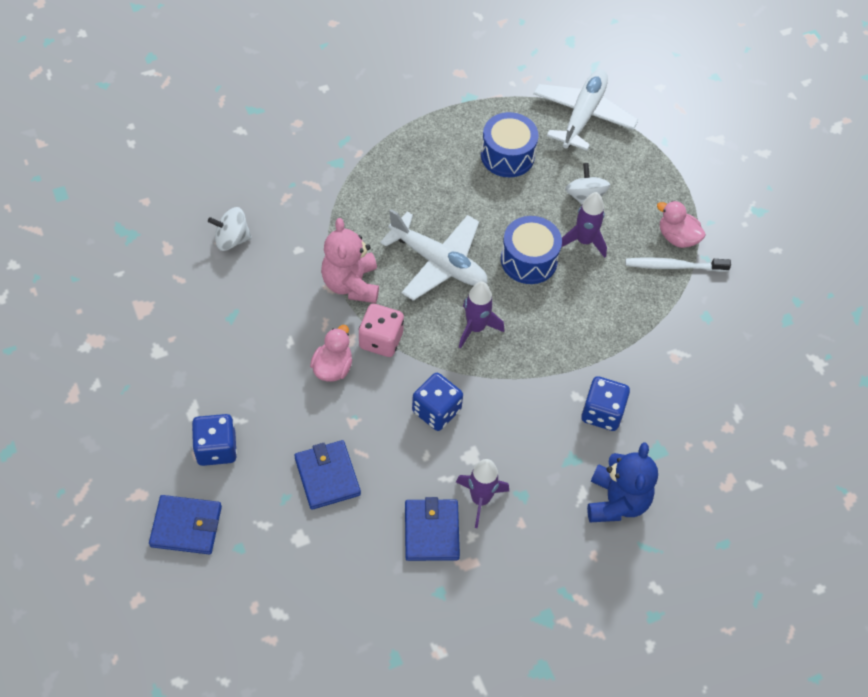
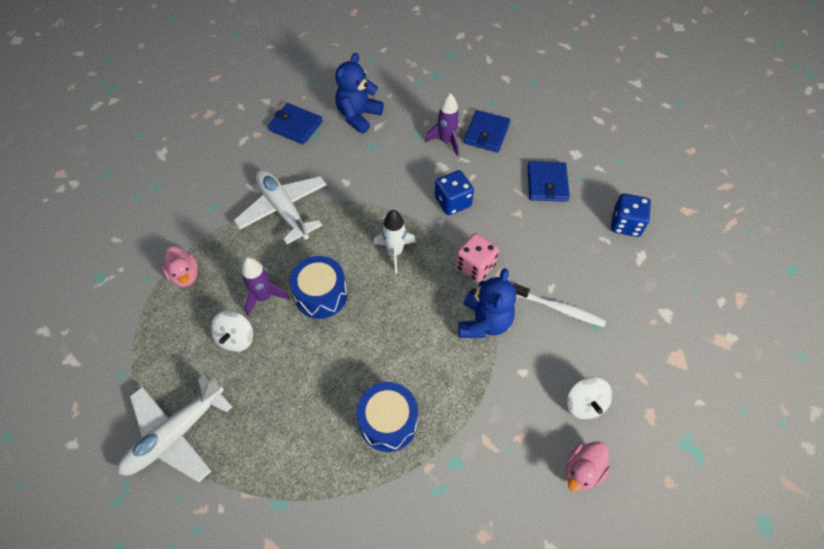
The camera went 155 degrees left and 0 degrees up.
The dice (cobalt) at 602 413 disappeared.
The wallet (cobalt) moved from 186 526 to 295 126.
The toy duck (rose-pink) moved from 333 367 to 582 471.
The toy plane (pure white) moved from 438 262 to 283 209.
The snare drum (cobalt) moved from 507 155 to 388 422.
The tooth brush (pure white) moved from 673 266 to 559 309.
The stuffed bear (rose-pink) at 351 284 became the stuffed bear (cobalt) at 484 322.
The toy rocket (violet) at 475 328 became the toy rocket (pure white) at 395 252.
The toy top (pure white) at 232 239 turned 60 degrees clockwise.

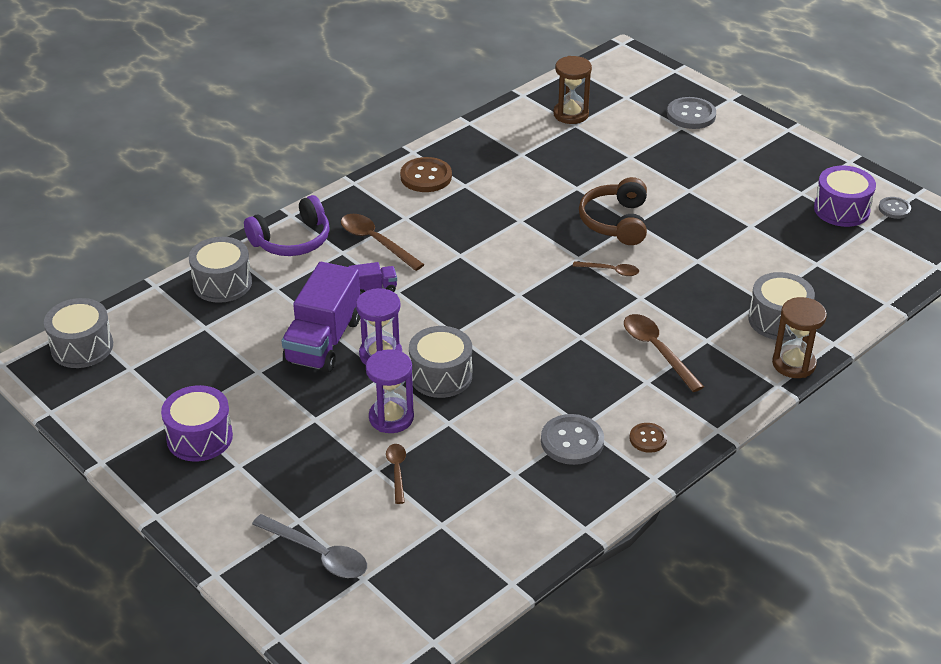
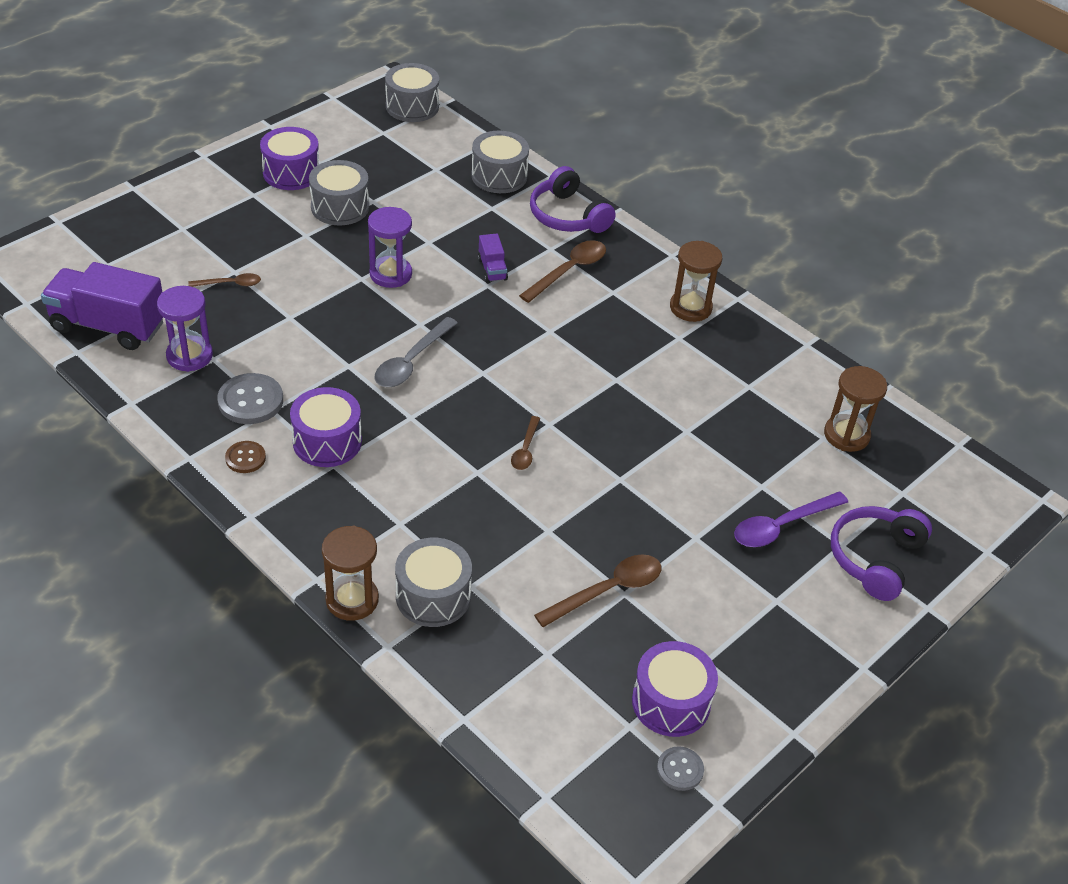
The camera went 85 degrees right and 5 degrees up.
The headphones (brown) at 615 222 disappeared.
The snare drum (violet) at 327 441 appeared.
The teaspoon (violet) at 782 526 appeared.
The teaspoon (grey) moved from 318 554 to 411 361.
The lorry (violet) moved from 323 341 to 108 326.
The hourglass (violet) moved from 391 417 to 189 356.
The snare drum (grey) moved from 441 376 to 340 207.
The teaspoon (brown) moved from 657 350 to 607 590.
The sewing button (brown) at 426 177 was replaced by the hourglass (brown) at 690 308.
The sewing button (grey) at 691 115 was replaced by the headphones (violet) at 875 558.

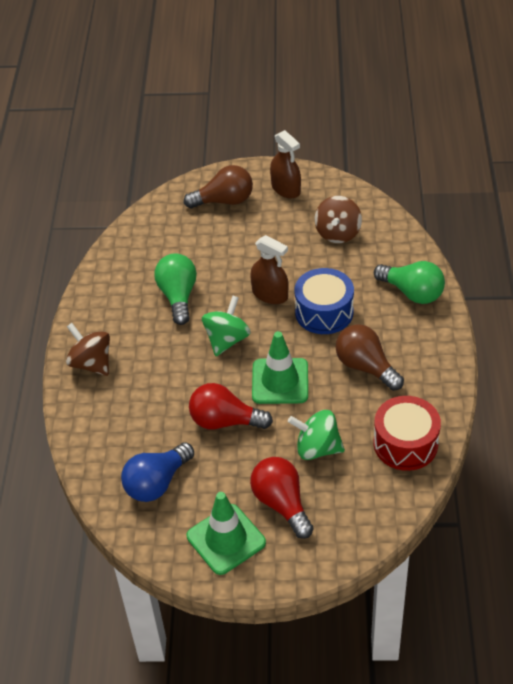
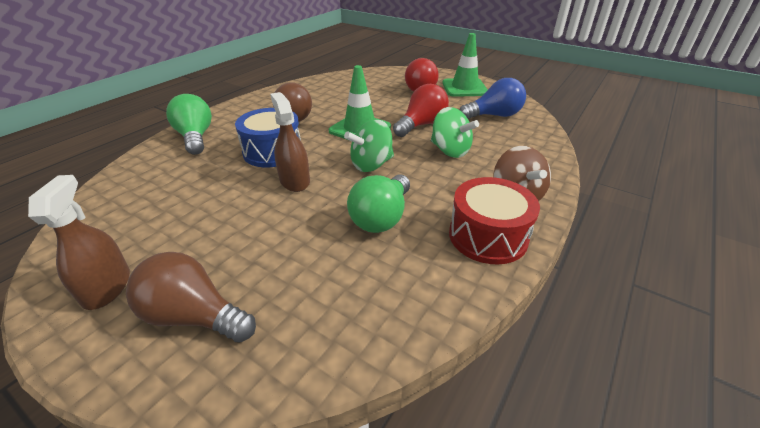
The camera went 150 degrees left and 10 degrees down.
The toy top (brown) at 338 233 disappeared.
The toy top (green) moved from 317 448 to 450 151.
The snare drum (red) moved from 405 444 to 488 236.
The bulb (red) at 225 421 turned 90 degrees counterclockwise.

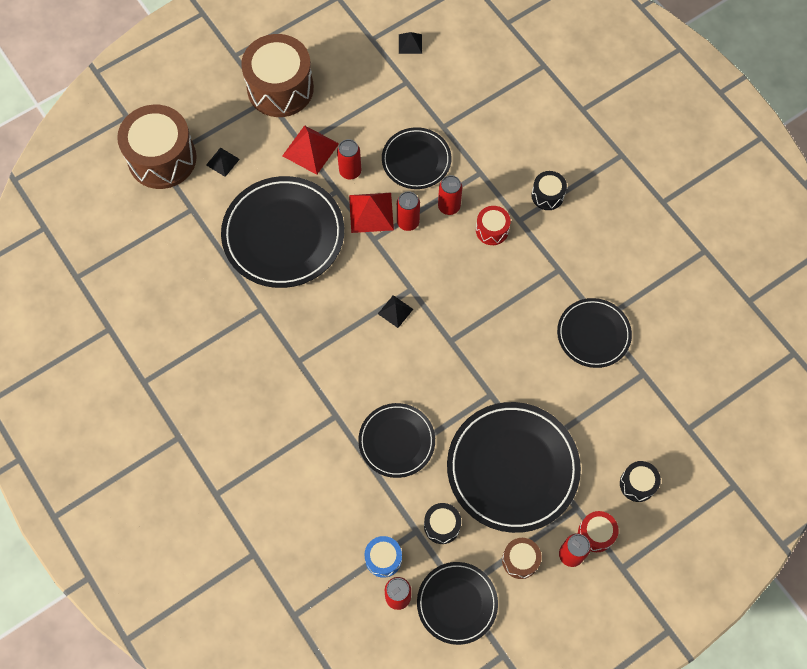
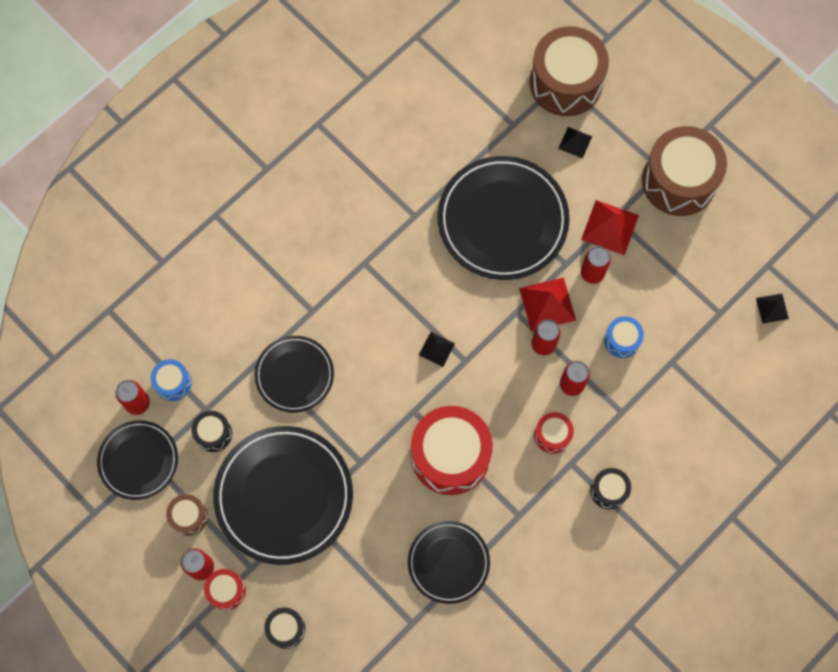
The camera went 80 degrees right and 5 degrees up.
The snare drum (red) at 450 456 appeared.
The plate (black) at 416 160 was replaced by the snare drum (cobalt) at 621 340.

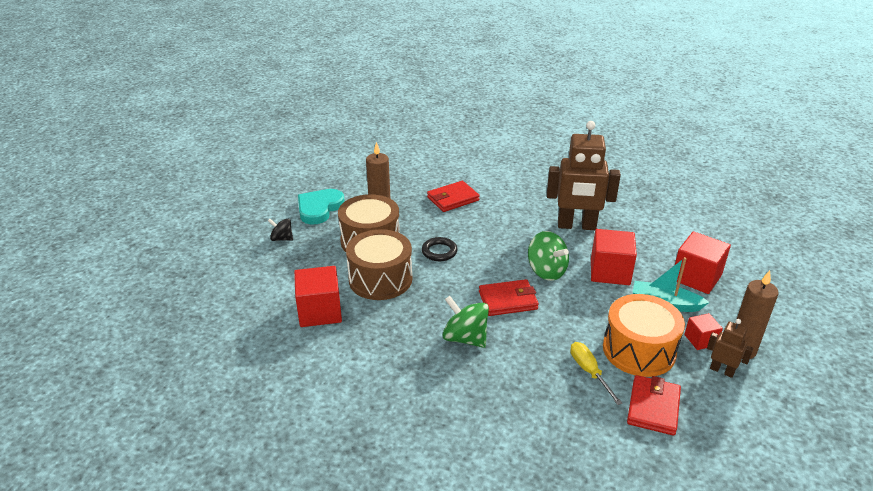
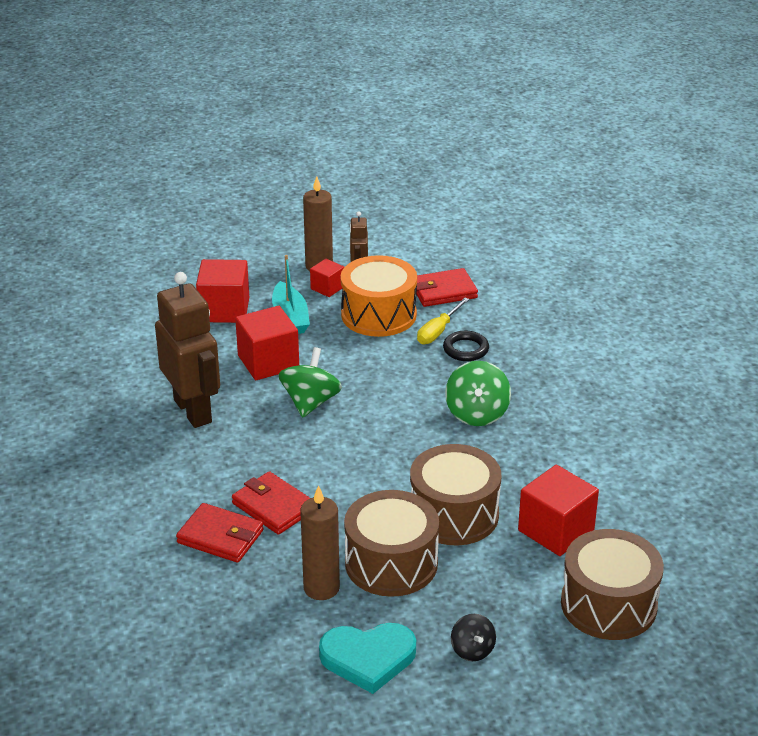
The camera went 125 degrees left and 0 degrees up.
The snare drum (brown) at 608 604 appeared.
The torus (black) moved from 439 252 to 465 349.
The wallet (red) moved from 508 300 to 274 506.

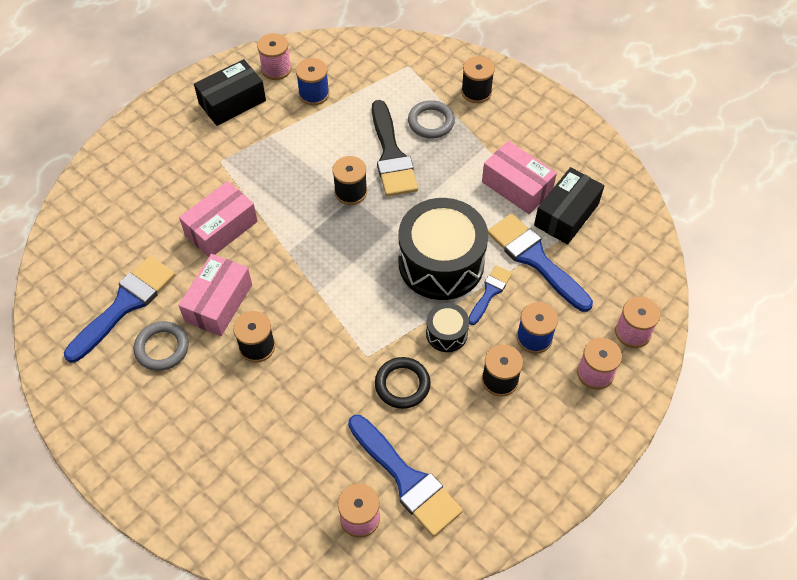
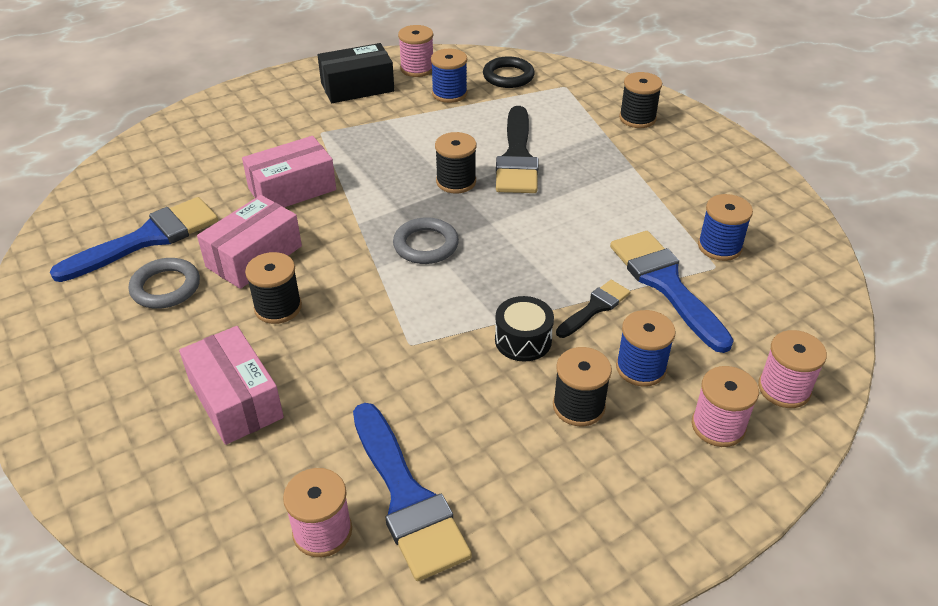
The camera went 15 degrees right and 15 degrees down.
The snare drum (black) at 441 263 disappeared.
The torus (black) moved from 402 384 to 508 76.
The torus (grey) moved from 431 122 to 426 245.
The package (rose-pink) moved from 517 186 to 235 399.
The package (black) at 566 214 was replaced by the reel of thread (cobalt) at 719 247.
The brush (cobalt) at 490 292 became the brush (black) at 595 307.

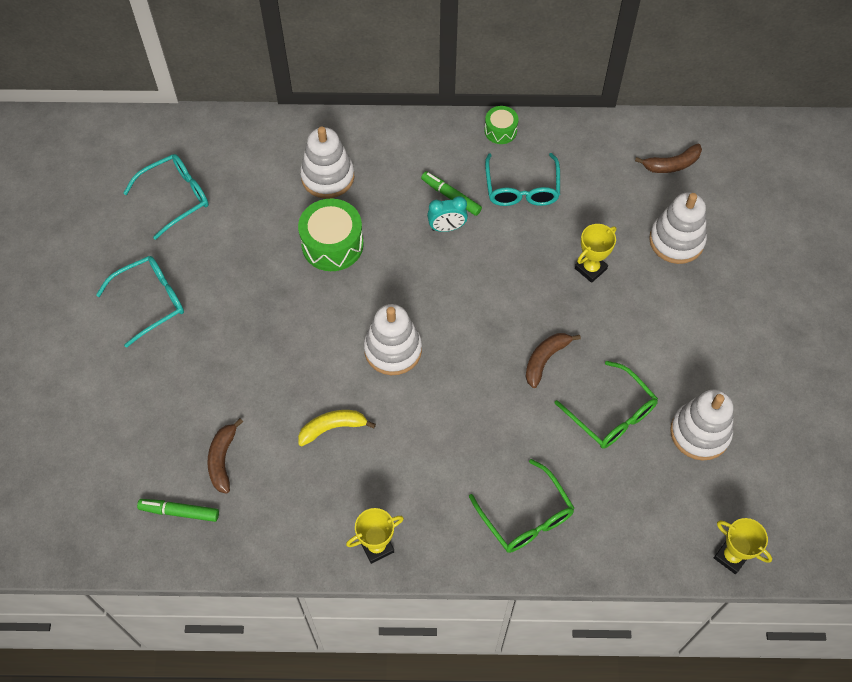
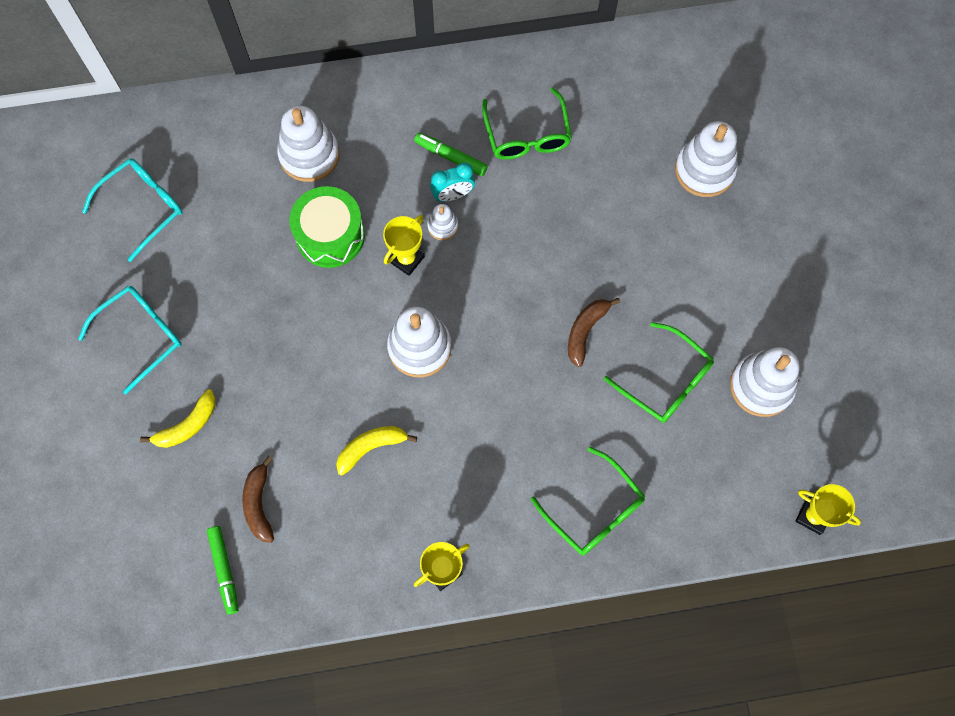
The camera went 10 degrees left and 10 degrees up.
The snare drum (green) at 500 131 disappeared.
The banana fruit (brown) at 671 164 disappeared.
The banana fruit (yellow) at 187 425 appeared.
The ring stacker (pure white) at 442 226 appeared.
The award cup (yellow) moved from 590 269 to 406 259.
The eyeglasses (aqua) at 522 189 became the eyeglasses (green) at 527 135.
The felt pen (green) at 179 512 turned 105 degrees counterclockwise.

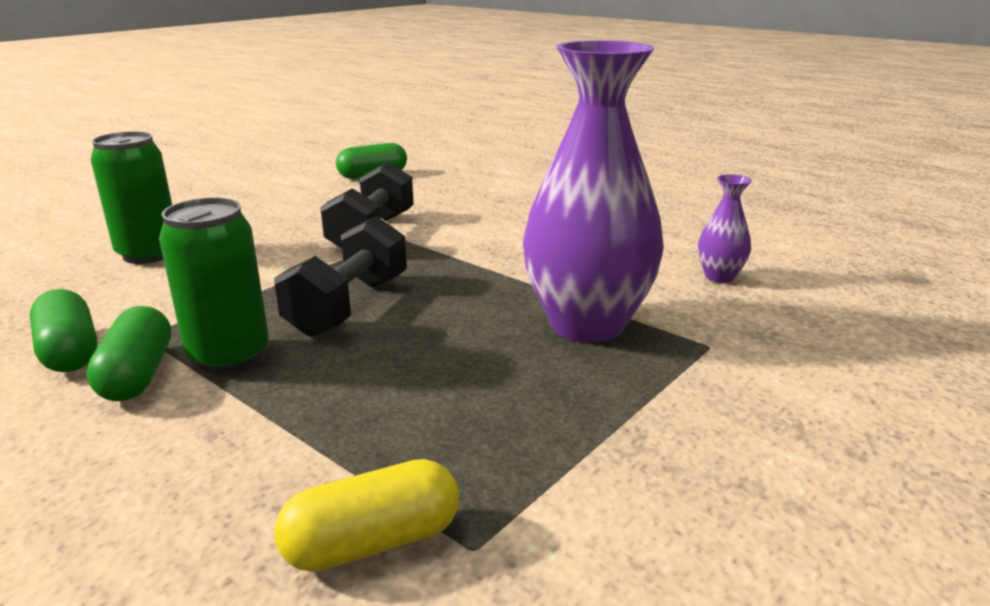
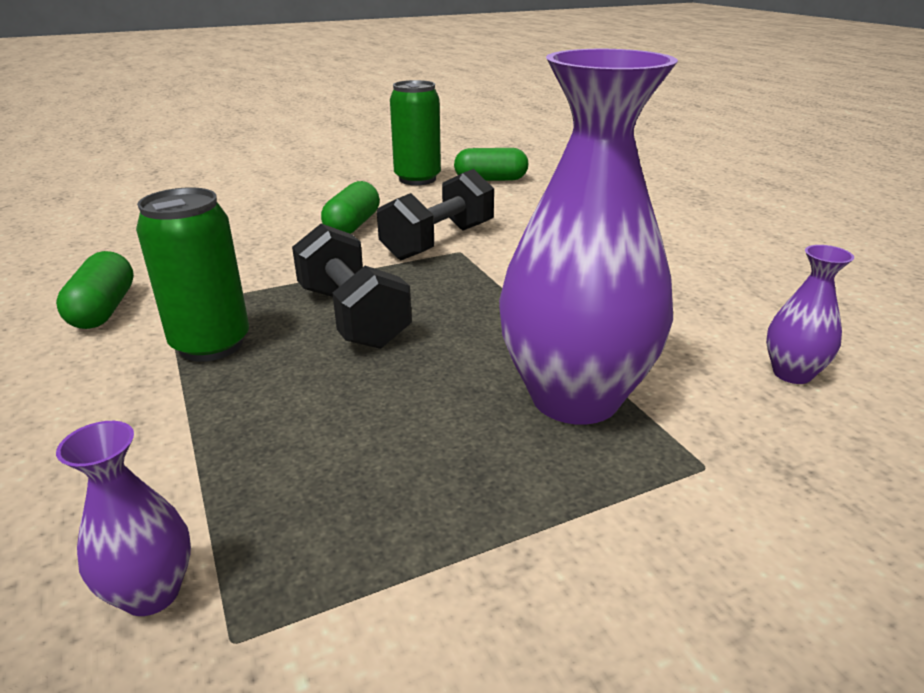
The camera went 25 degrees right and 5 degrees up.
The capsule (green) moved from 137 375 to 352 225.
The tin (green) moved from 149 254 to 417 179.
The capsule (yellow) at 373 542 was replaced by the vase (violet) at 151 593.
The dumbbell (black) at 349 306 turned 75 degrees counterclockwise.

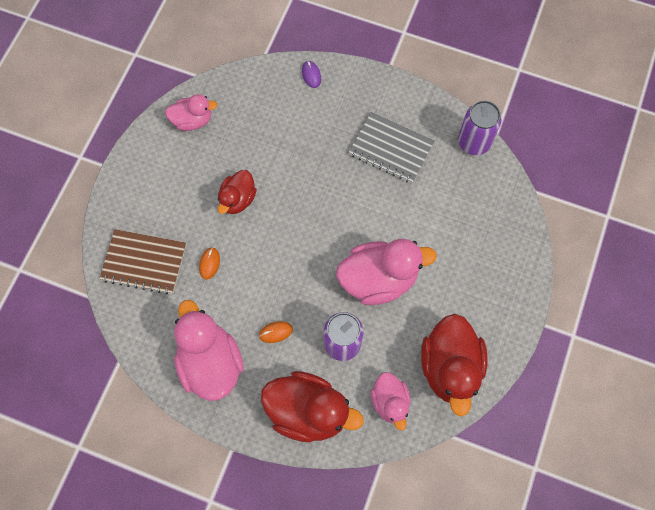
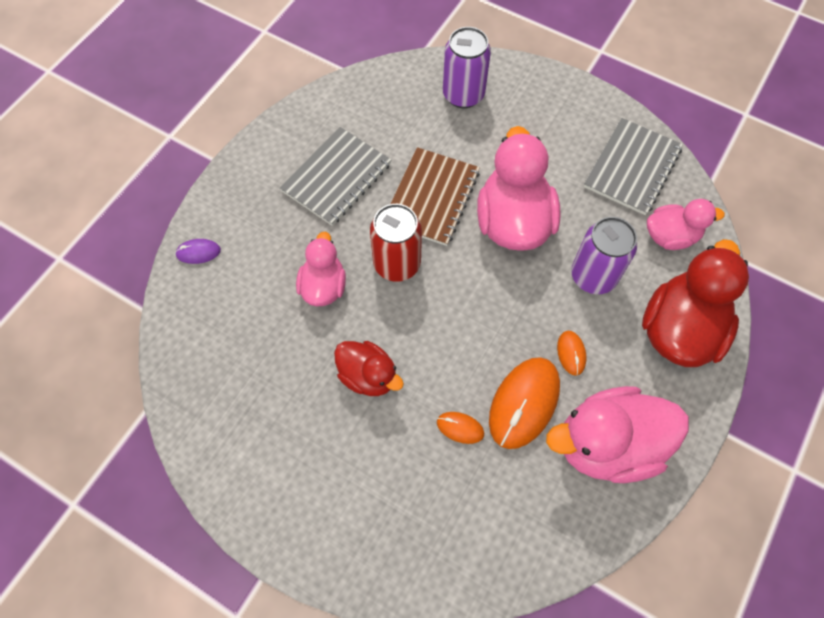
The camera went 80 degrees left and 5 degrees down.
The tin (red) at 397 264 appeared.
The mouse (bright orange) at 524 403 appeared.
The notepad (brown) moved from 144 262 to 431 198.
The toy duck (rose-pink) moved from 192 120 to 323 286.
The tin (violet) moved from 474 142 to 463 95.
The toy duck (red) at 450 368 was replaced by the notepad (grey) at 632 168.

